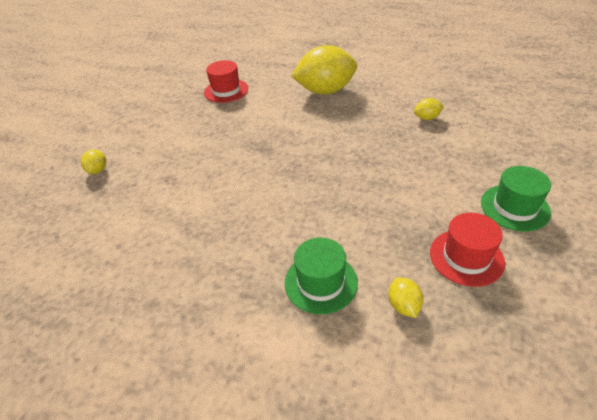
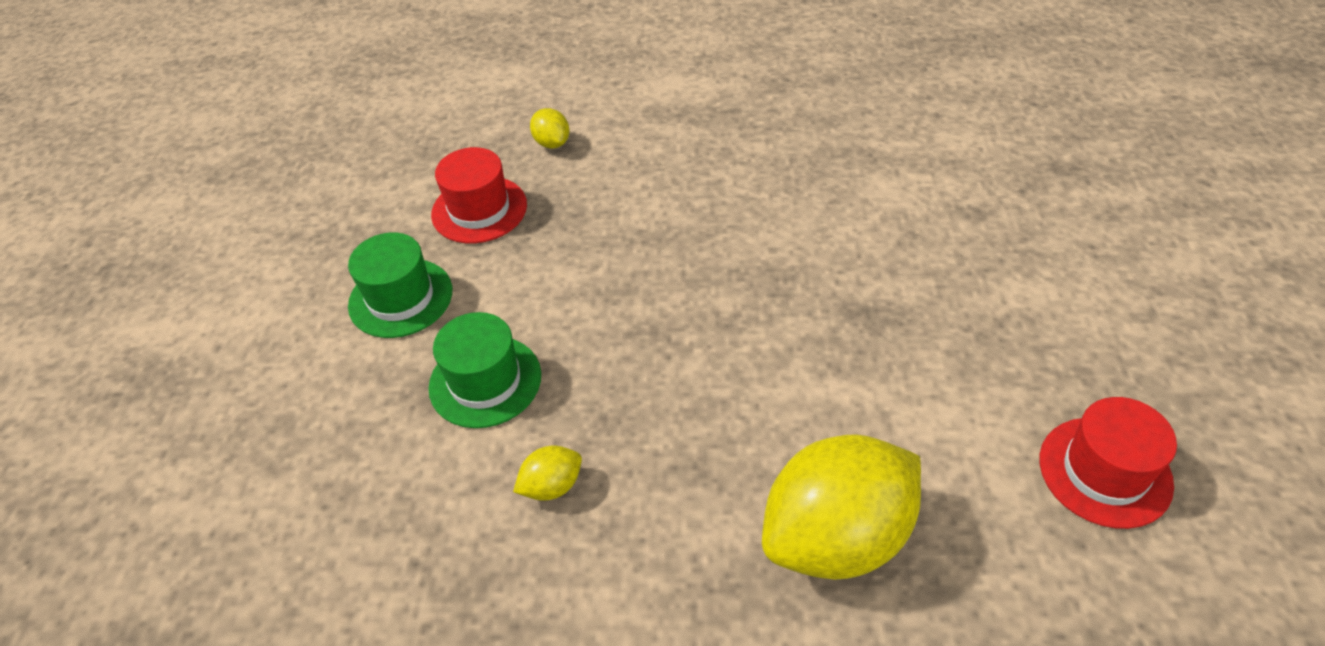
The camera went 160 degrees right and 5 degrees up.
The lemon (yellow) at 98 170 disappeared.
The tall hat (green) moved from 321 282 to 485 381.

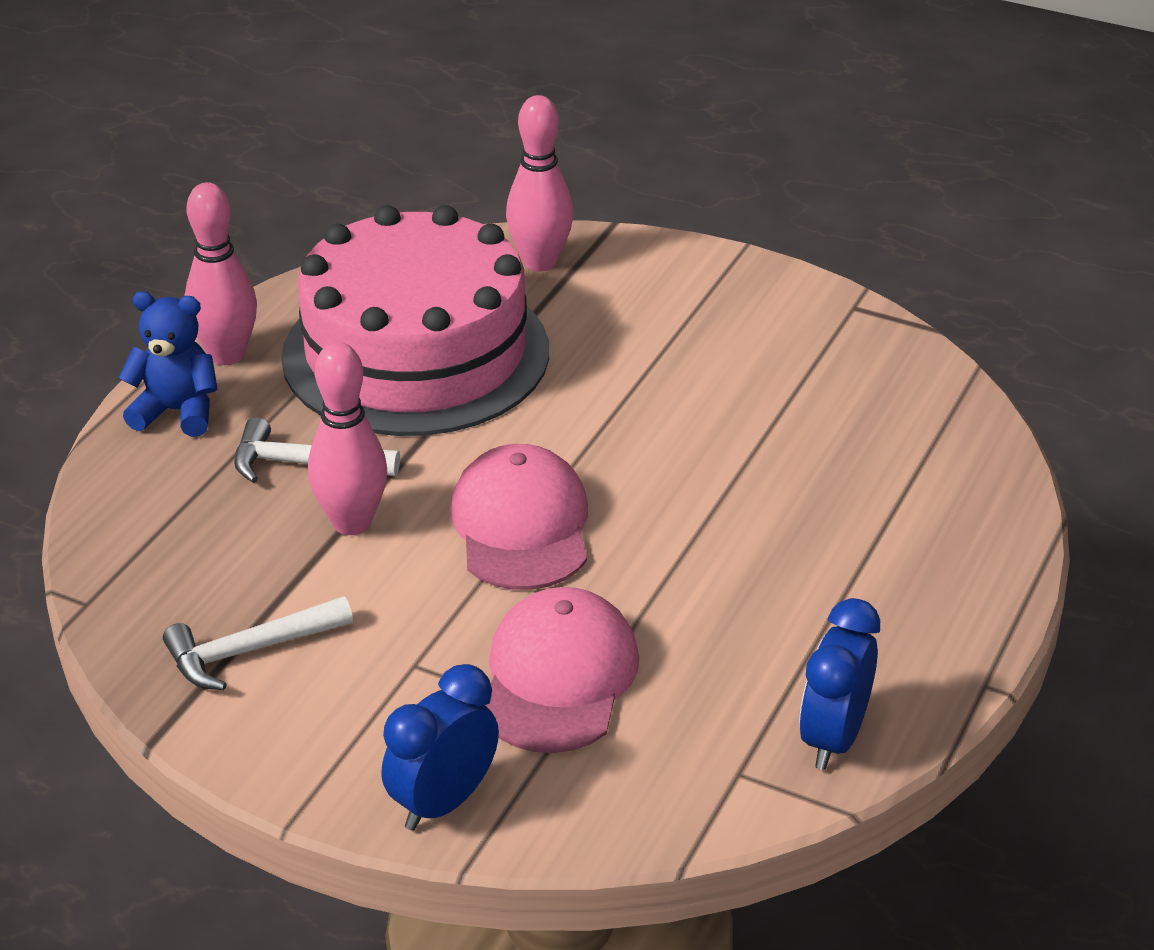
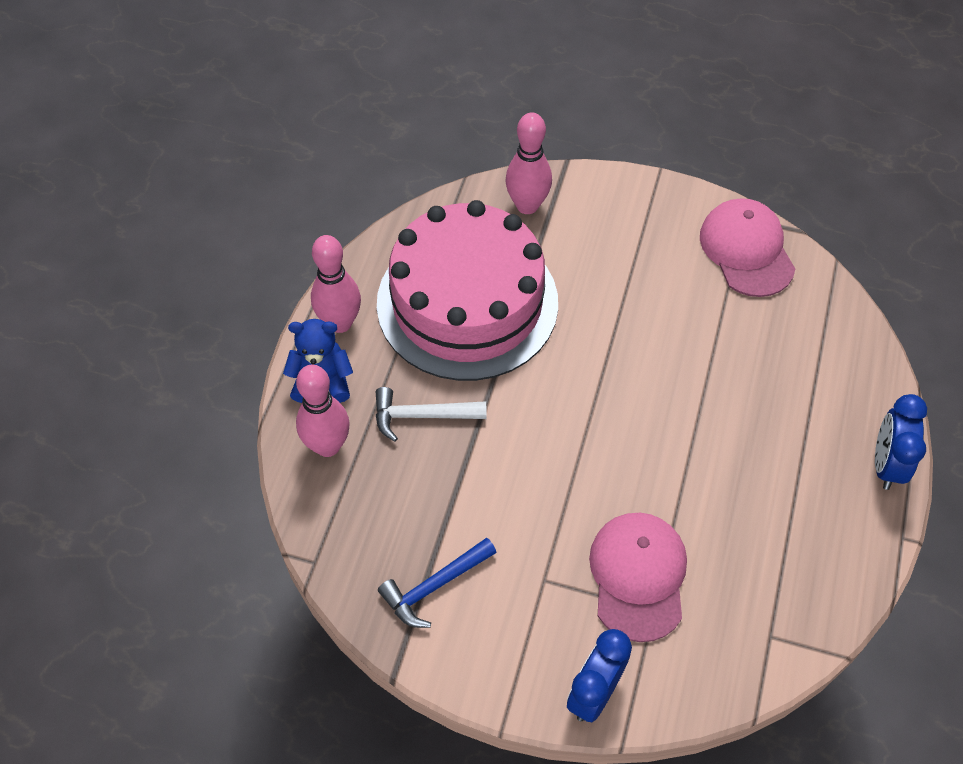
The camera went 10 degrees left and 20 degrees up.
The tenpin (rose-pink) moved from 352 523 to 327 445.
The cap (rose-pink) moved from 521 526 to 746 250.
The bedside clock (cobalt) moved from 833 738 to 886 464.
The carpenter's hammer (pure white) at 249 651 became the carpenter's hammer (cobalt) at 434 586.

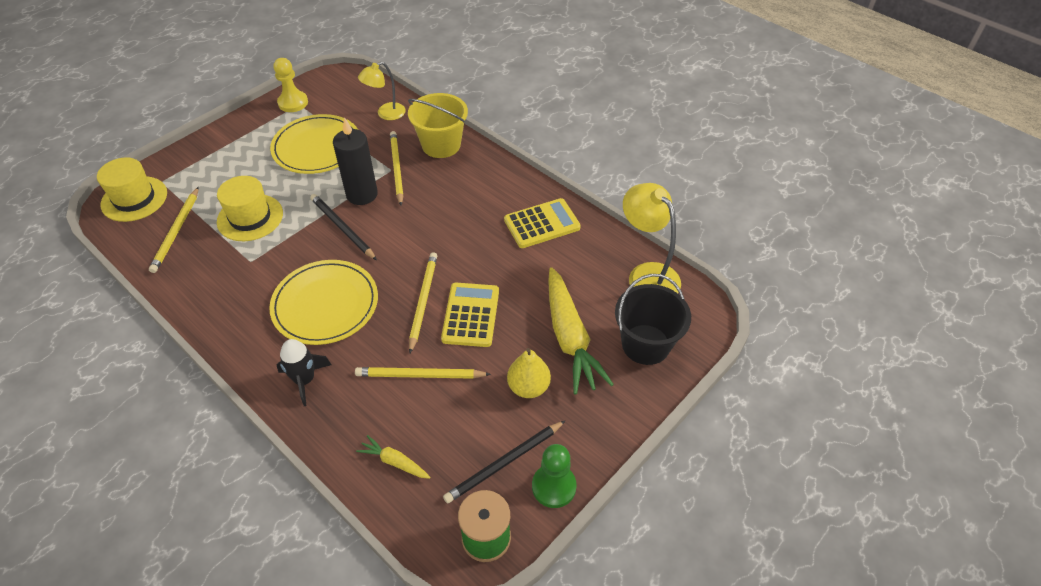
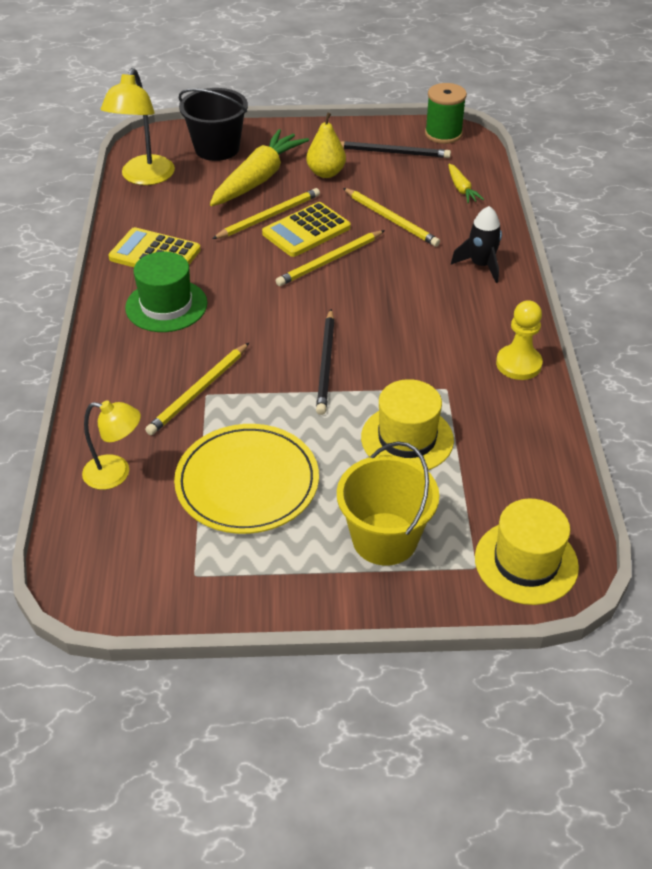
The camera went 135 degrees left and 5 degrees down.
The plate (yellow) at 325 304 disappeared.
The wax candle (black) at 362 194 disappeared.
The pawn (green) at 554 486 disappeared.
The tall hat (green) at 166 306 appeared.
The wooden pencil (yellow) moved from 177 231 to 268 217.
The pawn (yellow) moved from 293 103 to 518 364.
The bucket (yellow) moved from 441 145 to 384 539.

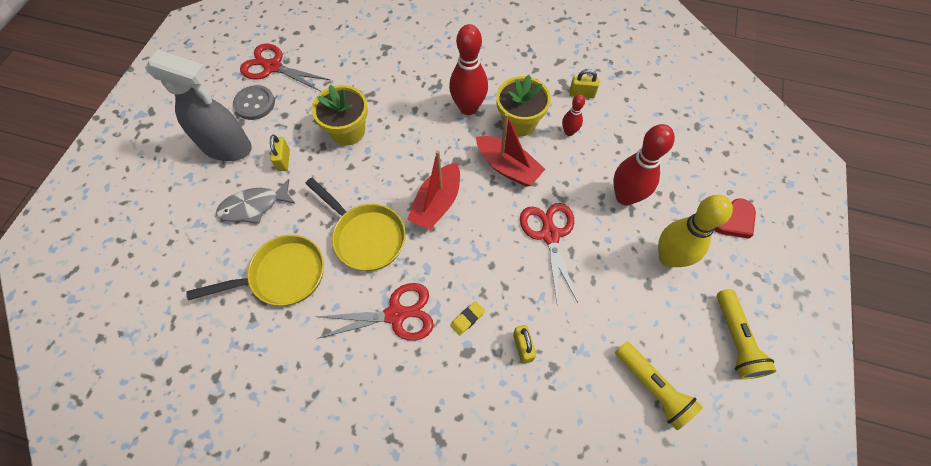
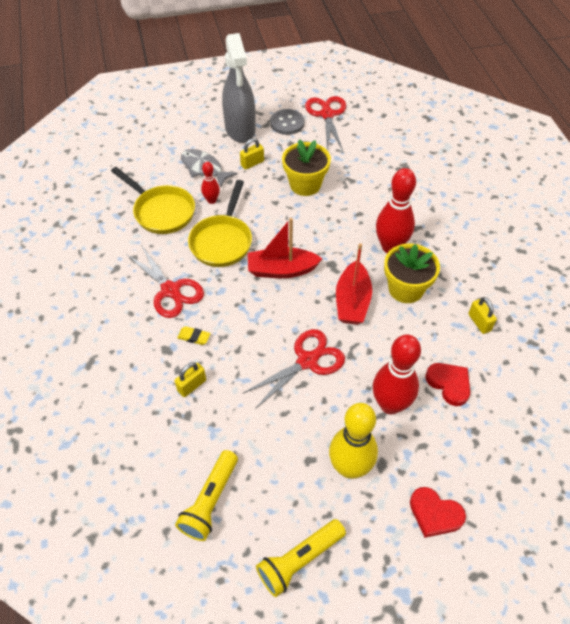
The camera went 60 degrees right and 10 degrees down.
The heart shape (red) at 449 384 appeared.
The tenpin (red) moved from 569 132 to 211 200.

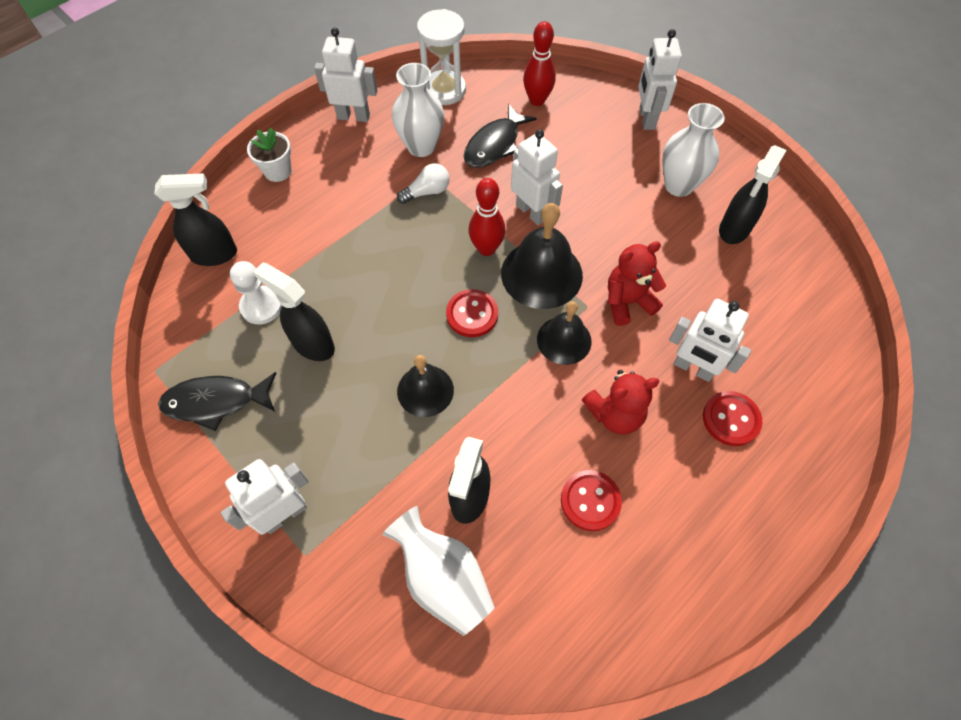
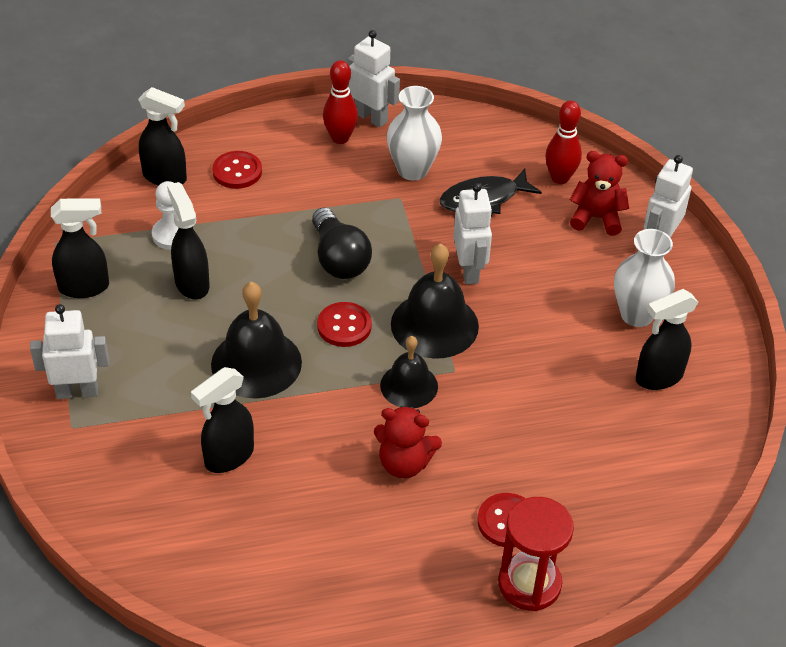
The camera went 30 degrees right and 15 degrees down.
The plant pot (pure white) at 277 171 disappeared.
The vase (pure white) at 442 578 disappeared.
The bulb (pure white) at 427 192 disappeared.
The hourglass (pure white) at 444 90 disappeared.
The toy robot (pure white) at 693 368 disappeared.
The bulb (black) at 339 259 appeared.
The hourglass (red) at 529 584 appeared.
The tenpin (red) moved from 486 249 to 340 138.
The sewing button (red) moved from 590 501 to 237 171.
The stuffed bear (red) moved from 627 302 to 596 218.
The fish (black) at 216 402 was replaced by the sprayer (black) at 85 287.
The school bell (black) at 425 390 changed to 1.58 times the size.

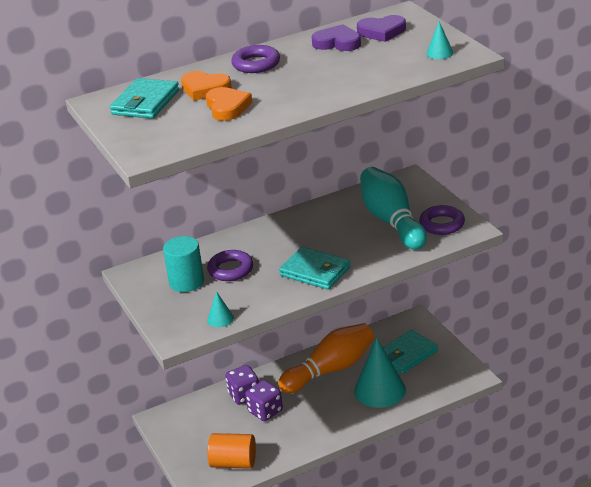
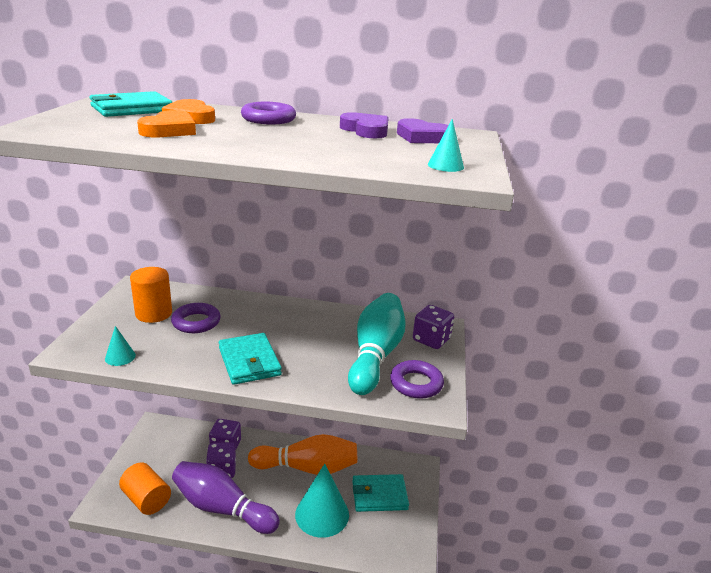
The camera went 30 degrees right and 5 degrees down.
The tenpin (violet) at 222 508 appeared.
The dice (violet) at 431 340 appeared.
The cylinder shape (aqua) at 186 282 became the cylinder shape (bright orange) at 154 313.

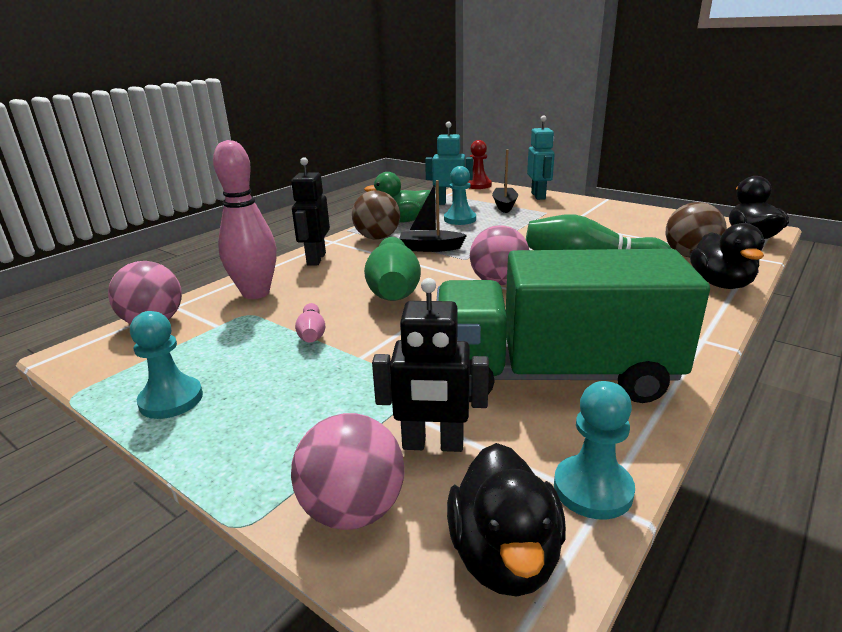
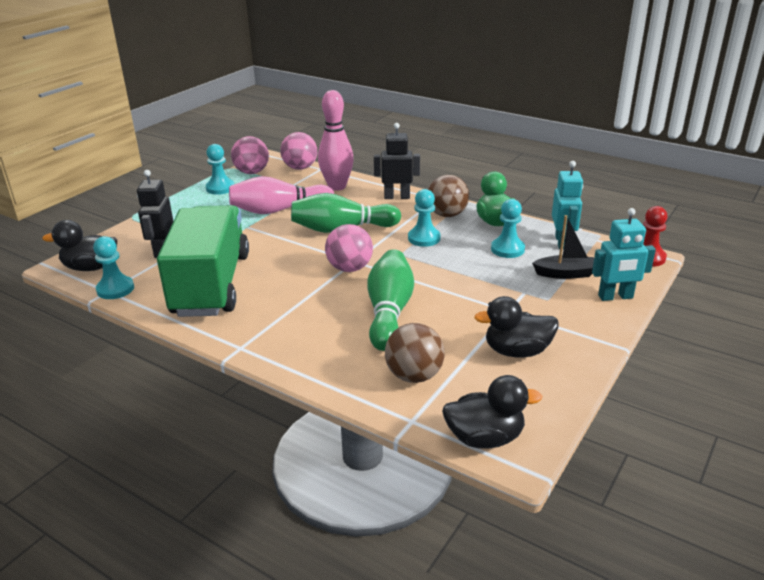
The camera went 85 degrees right and 5 degrees up.
The ball (rose-pink) moved from 353 510 to 252 172.
The toy duck (black) moved from 721 284 to 517 351.
The sailboat (black) at 430 248 was replaced by the pawn (aqua) at 424 238.
The tenpin (rose-pink) at 312 333 changed to 2.14 times the size.

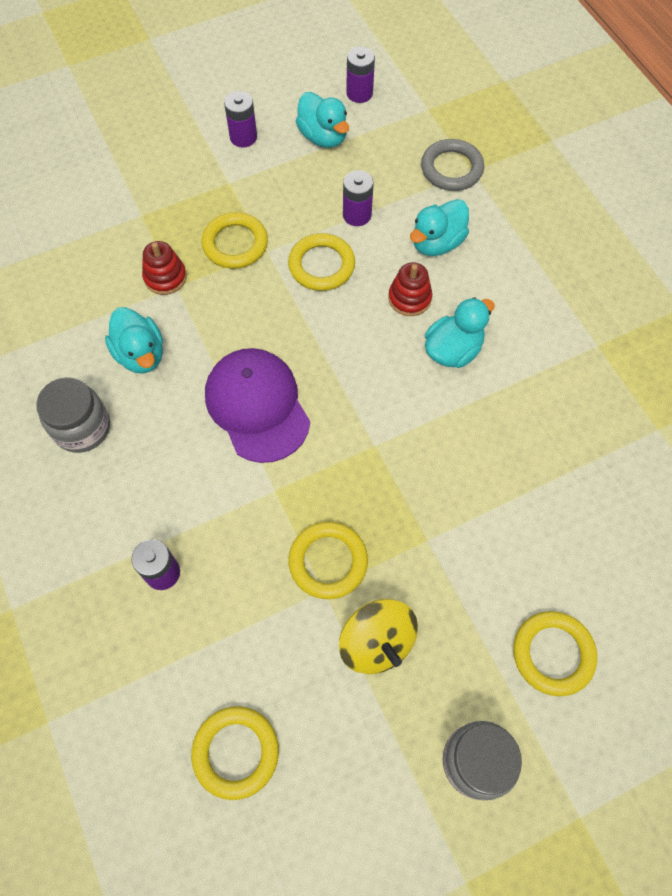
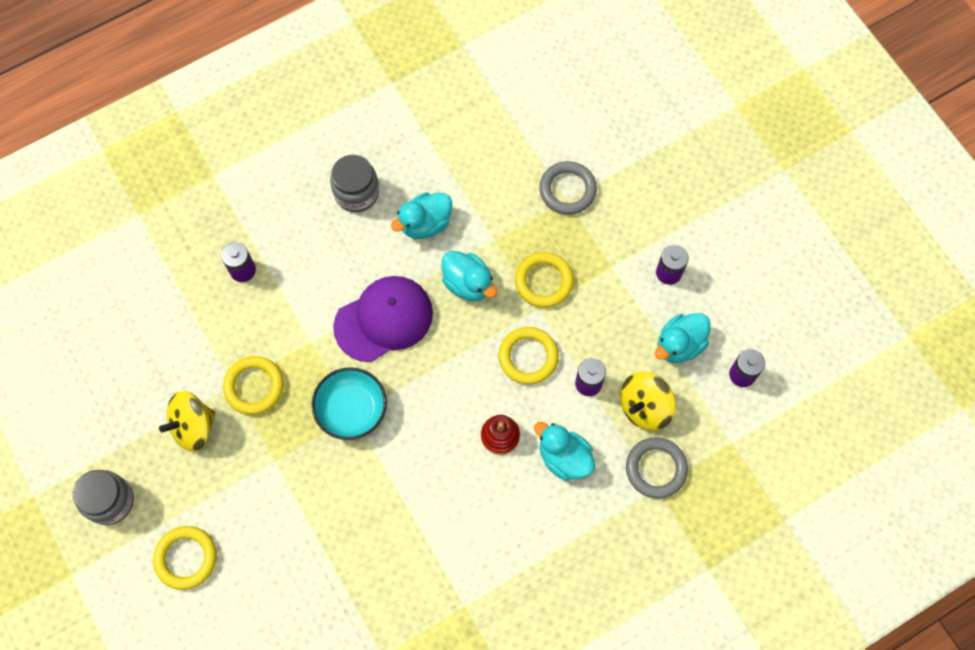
The camera went 85 degrees right and 5 degrees up.
The ring stacker (red) at 165 277 disappeared.
The torus (yellow) at 236 752 disappeared.
The bowl (aqua) at 351 409 appeared.
The torus (grey) at 567 190 appeared.
The toy top (yellow) at 644 407 appeared.
The toy duck (aqua) moved from 453 350 to 468 283.

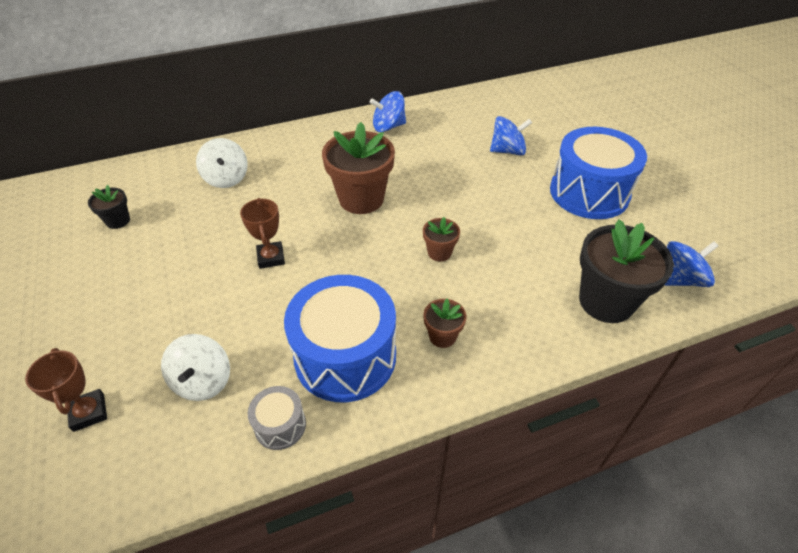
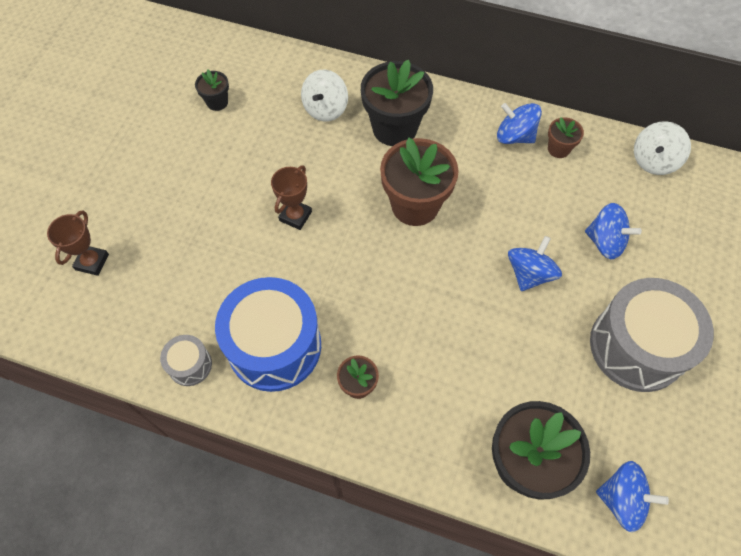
The camera went 40 degrees right and 15 degrees up.
The plant pot (black) at 394 128 appeared.
The toy top (cobalt) at 529 274 appeared.
The toy top (pure white) moved from 203 381 to 653 160.
The plant pot (brown) moved from 439 252 to 558 149.
The snare drum (cobalt) at 589 192 became the snare drum (grey) at 637 346.

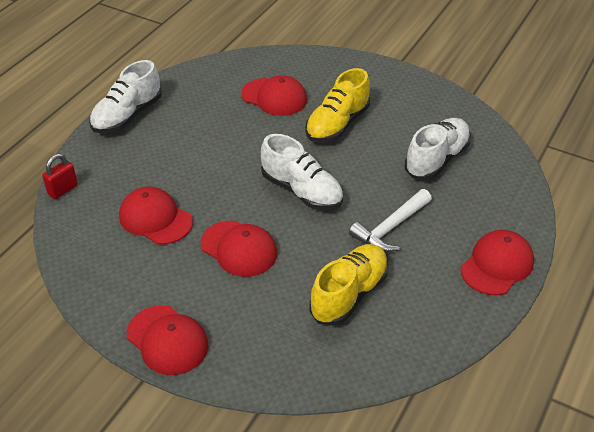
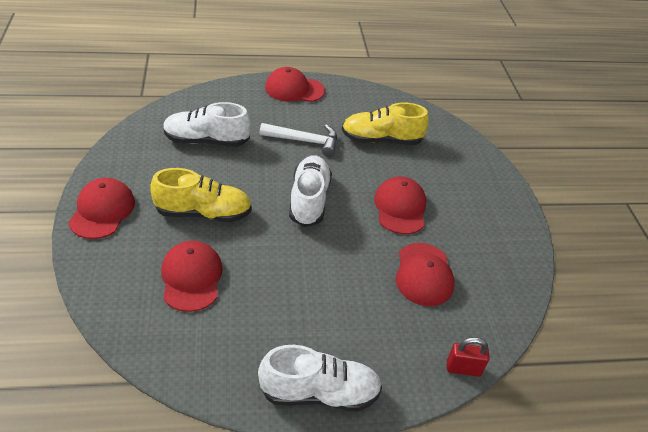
The camera went 130 degrees left and 0 degrees up.
The cap (red) moved from 167 340 to 102 211.

